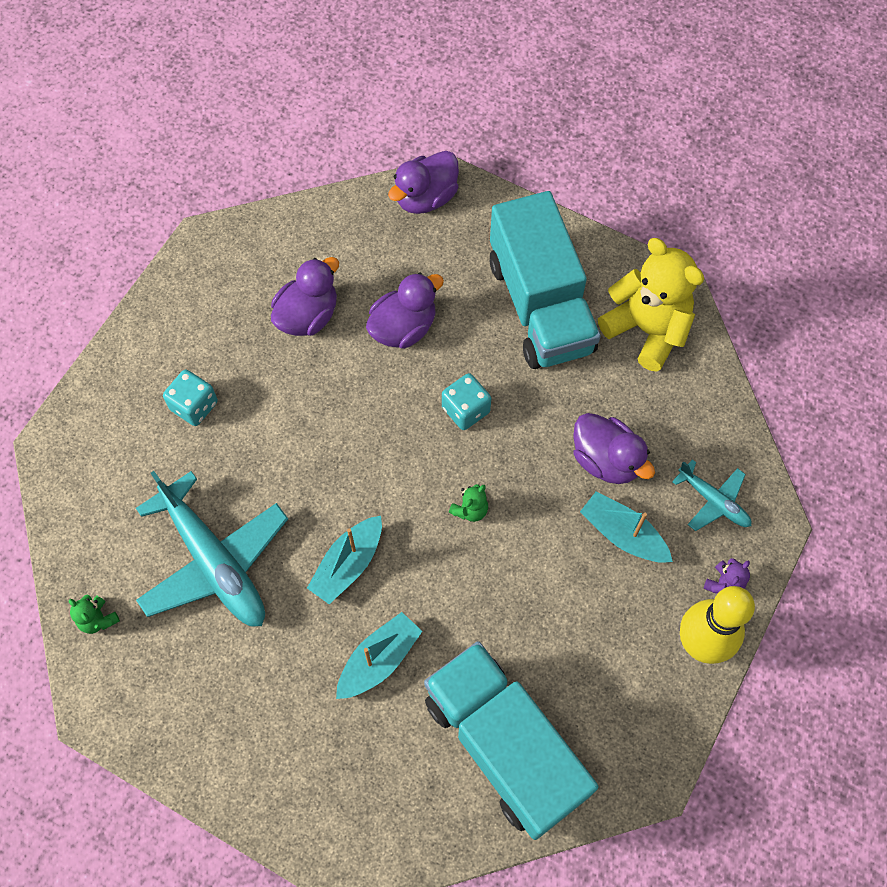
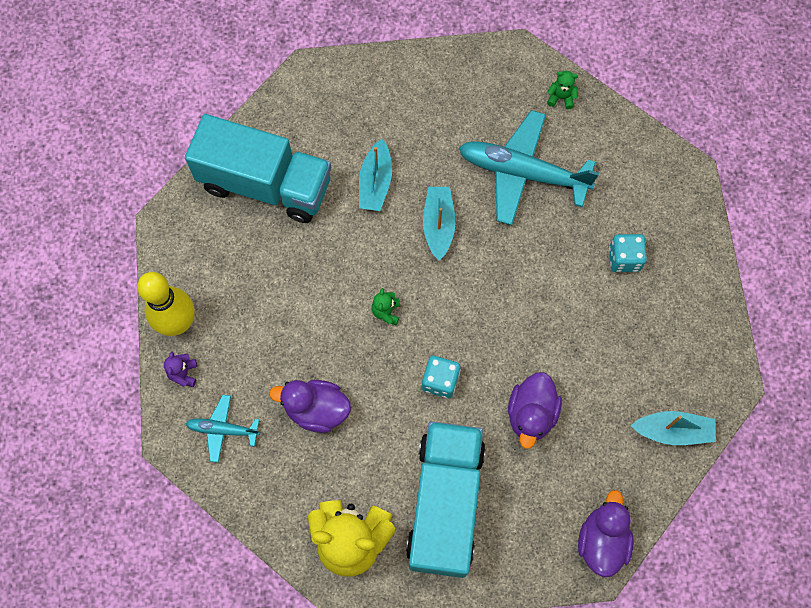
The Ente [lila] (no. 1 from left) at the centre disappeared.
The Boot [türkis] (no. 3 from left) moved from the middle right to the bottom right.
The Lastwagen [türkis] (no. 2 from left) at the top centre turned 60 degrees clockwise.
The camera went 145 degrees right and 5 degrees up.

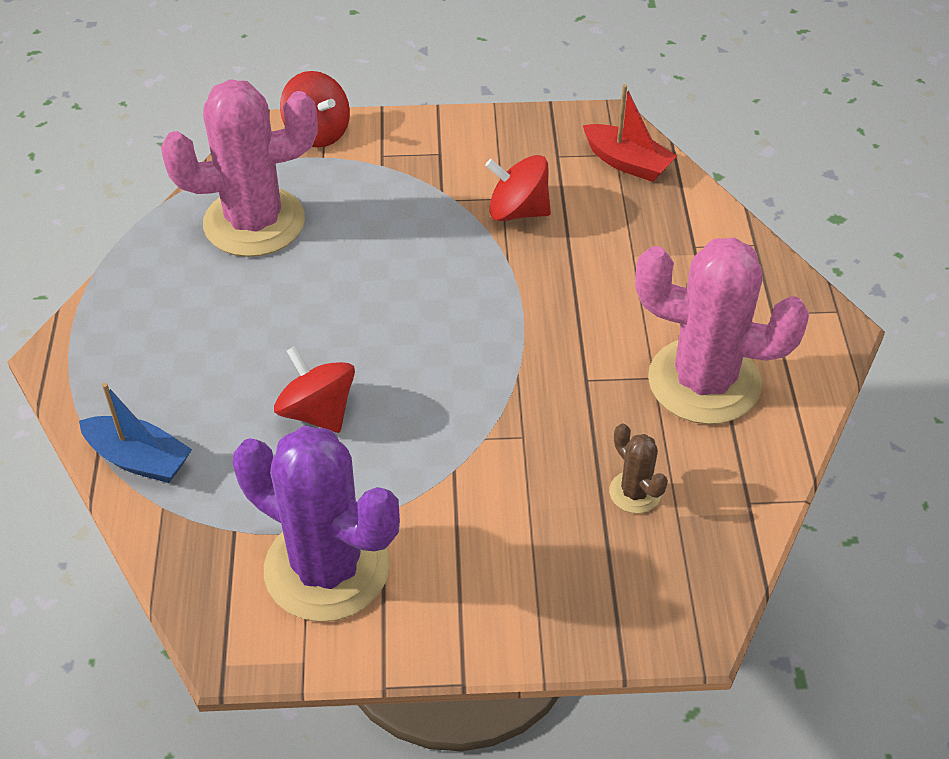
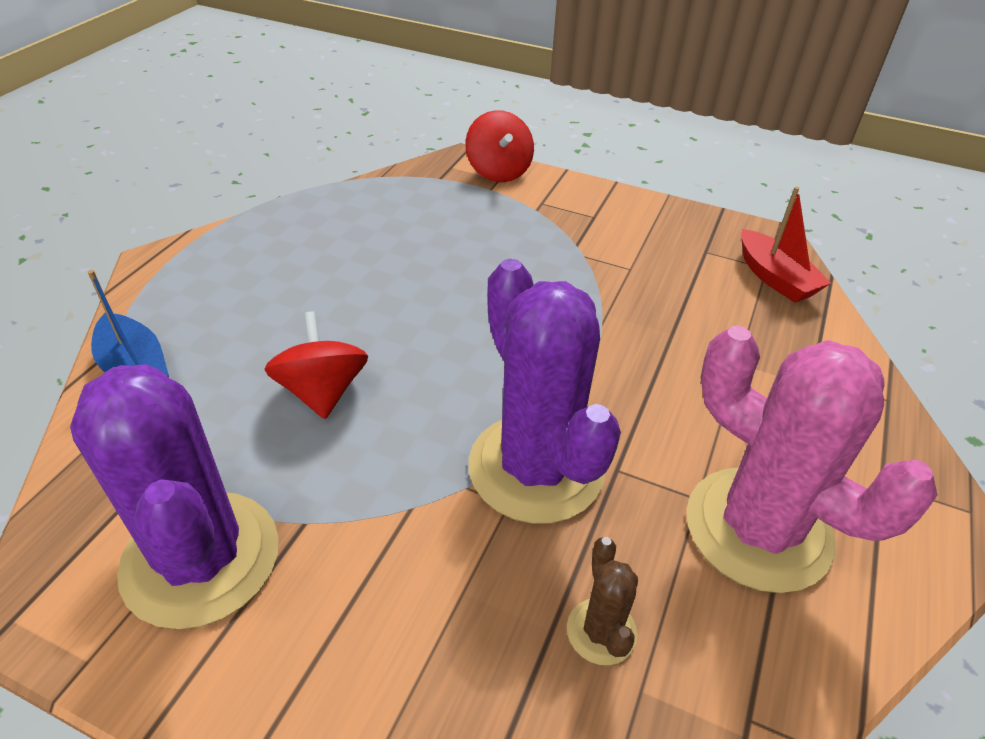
The Kaktus [rosa] (no. 1 from left) at the top left disappeared.
The Kreisel [rot] (no. 3 from left) at the top centre disappeared.
The Kaktus [lila] (no. 2 from left) at the centre appeared.
The camera went 25 degrees right and 5 degrees down.

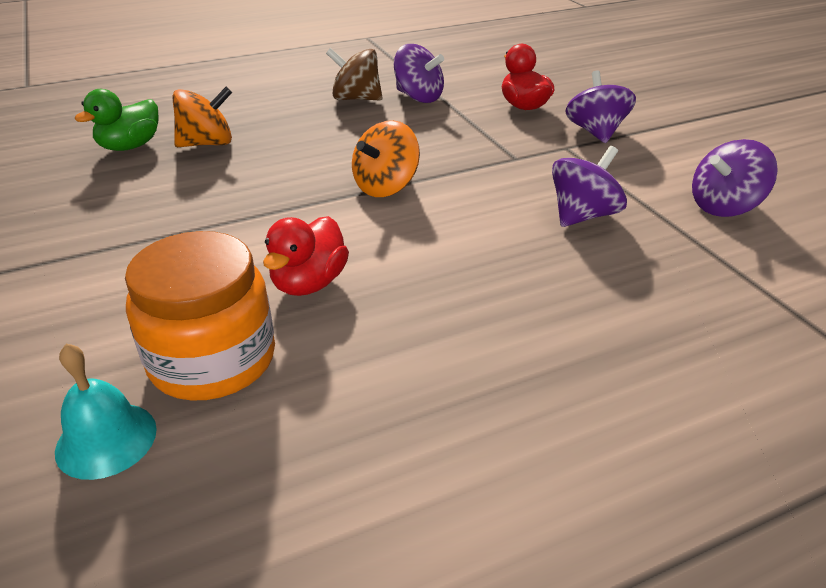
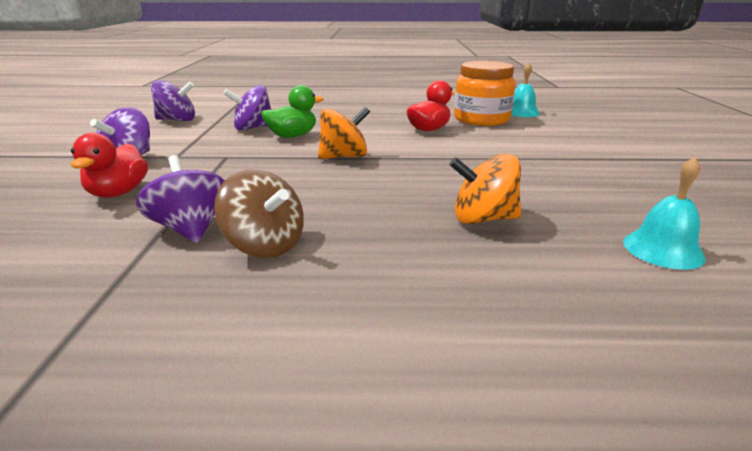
The Glocke [türkis] (no. 2 from left) at the middle right appeared.
The Ente [grün] moved from the top left to the top centre.
The camera went 155 degrees left and 10 degrees down.

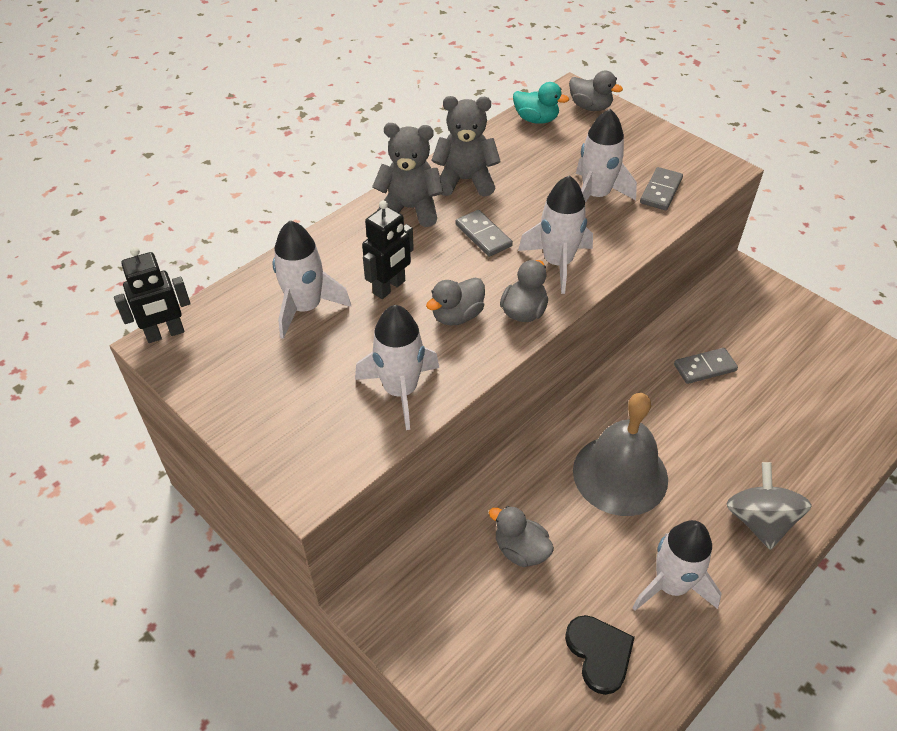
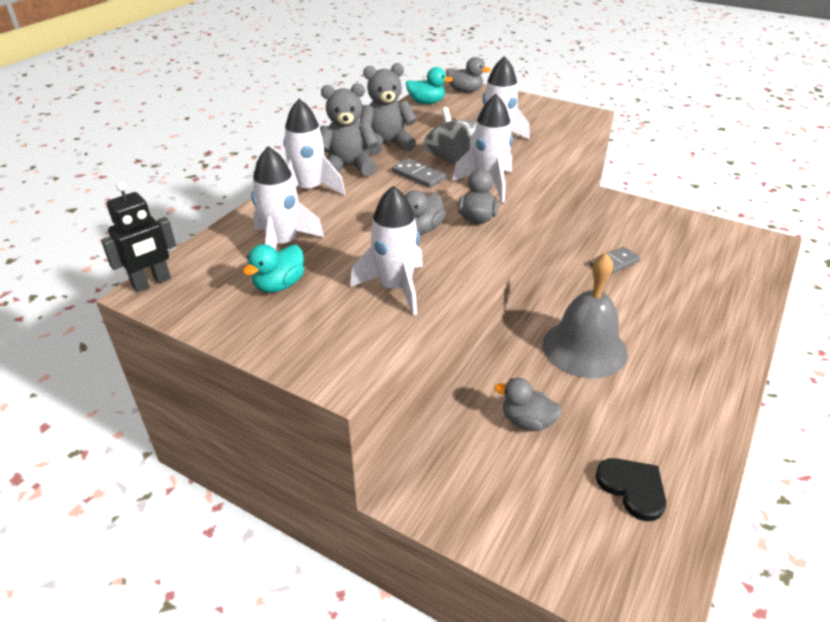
The Roboter [schwarz] (no. 2 from left) at the centre disappeared.
The Dominostein [grau] (no. 2 from left) at the top right disappeared.
The Ente [türkis] (no. 1 from left) at the middle left appeared.
The Rakete [weiß] (no. 5 from left in the first image) moved from the bottom right to the top centre.
The Kreisel [grau] moved from the bottom right to the top centre.
The camera went 15 degrees left and 10 degrees down.

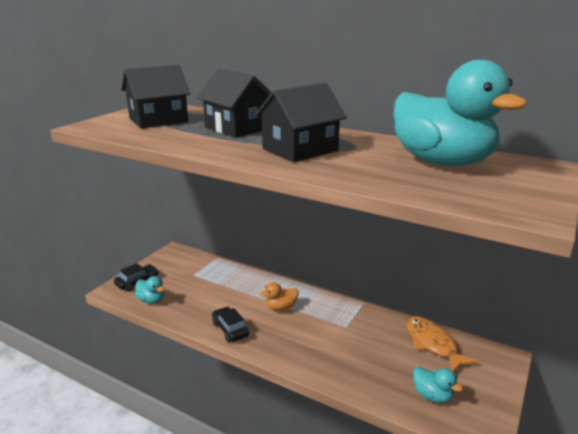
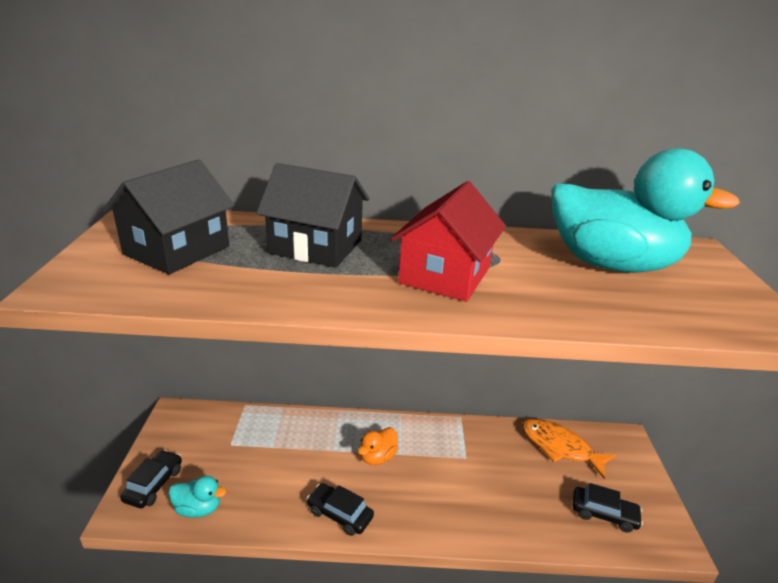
The Ente [türkis] (no. 2 from left) at the bottom right was replaced by the Auto [schwarz] (no. 3 from left) at the bottom right.
The Haus [schwarz] (no. 3 from left) at the top centre became the Haus [rot] at the centre.
The camera went 30 degrees left and 5 degrees up.

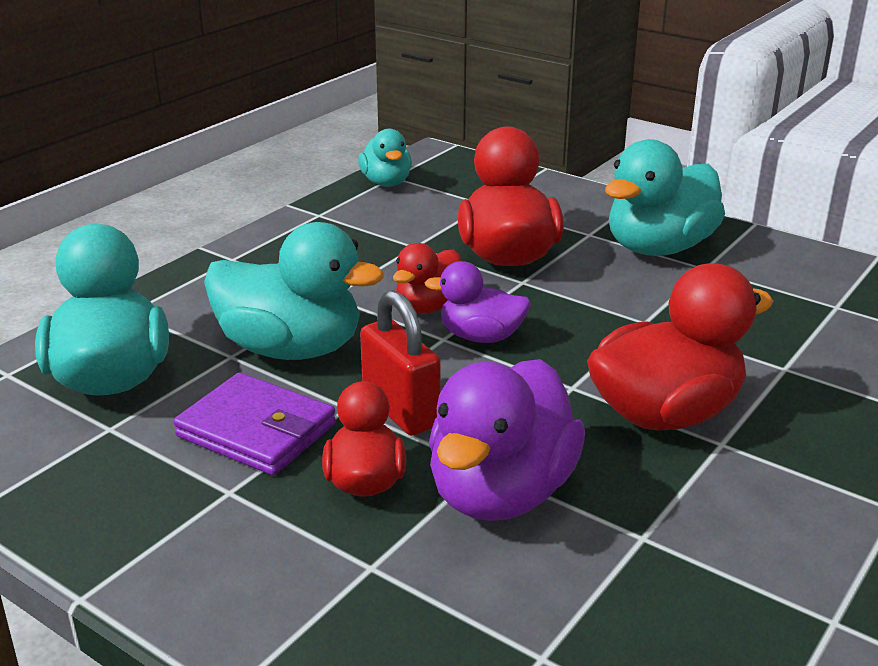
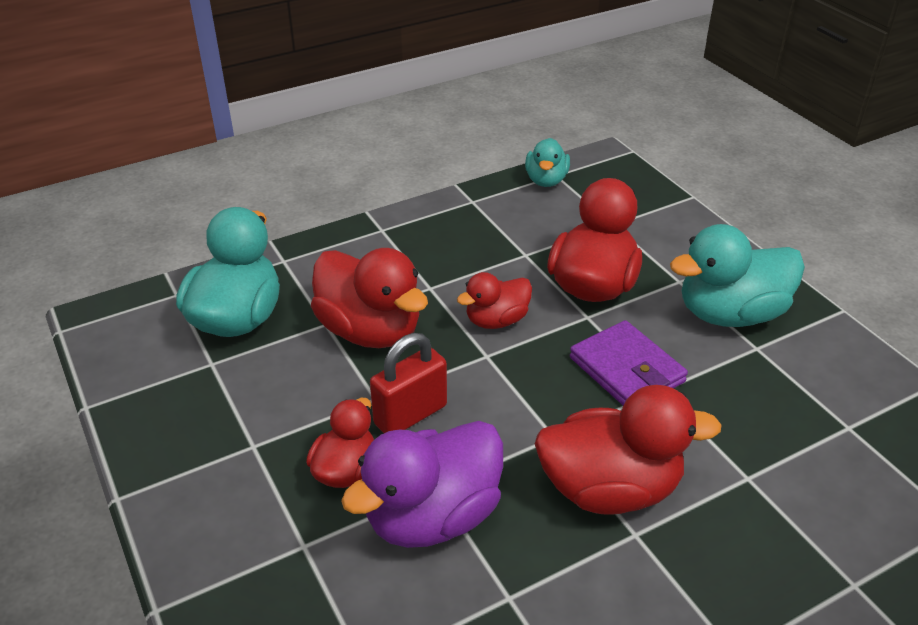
The Ente [lila] (no. 1 from left) at the centre disappeared.
The Geldbörse [lila] moved from the middle left to the middle right.
The Ente [türkis] (no. 2 from left) at the centre became the Ente [rot] (no. 2 from left) at the centre.
The Vorhängeschloss [rot] at the centre turned 60 degrees clockwise.
The camera went 25 degrees right and 10 degrees up.

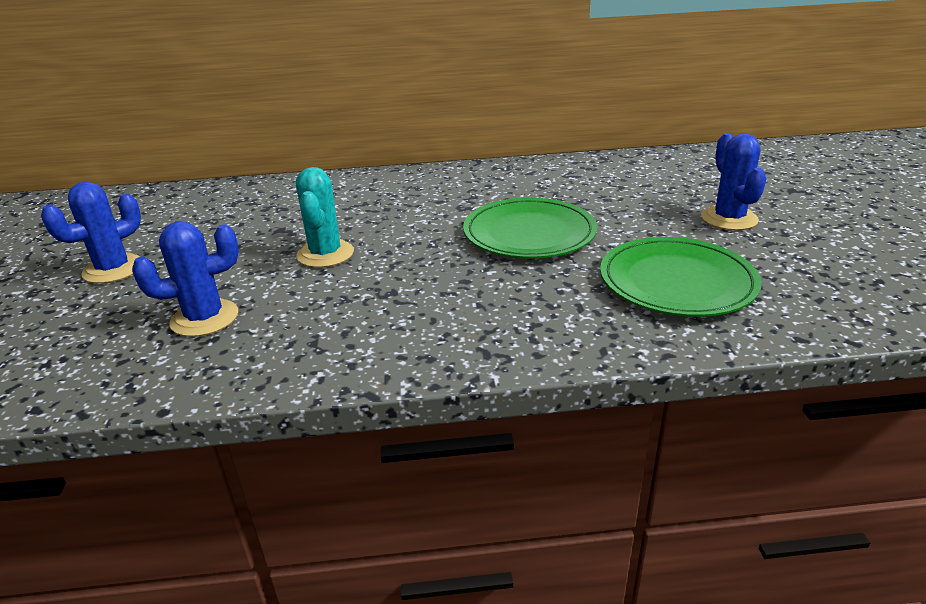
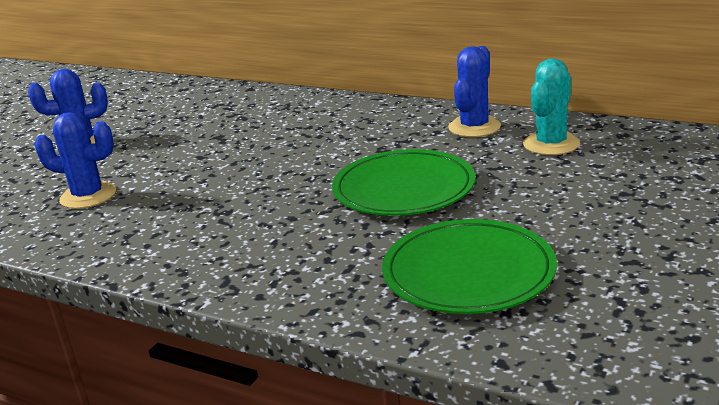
The Kaktus [türkis] moved from the centre to the top right.
The Kaktus [blau] (no. 3 from left) moved from the top right to the top centre.
The camera went 35 degrees right and 5 degrees down.

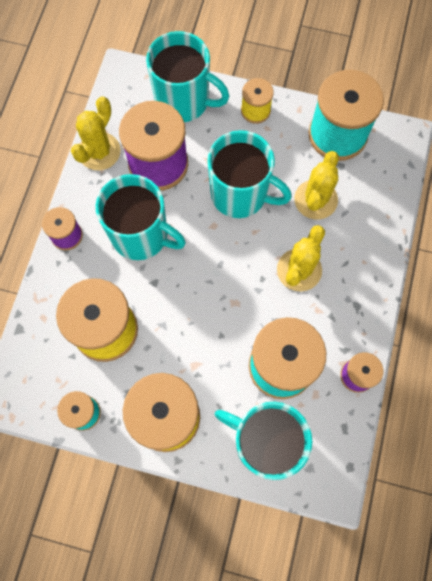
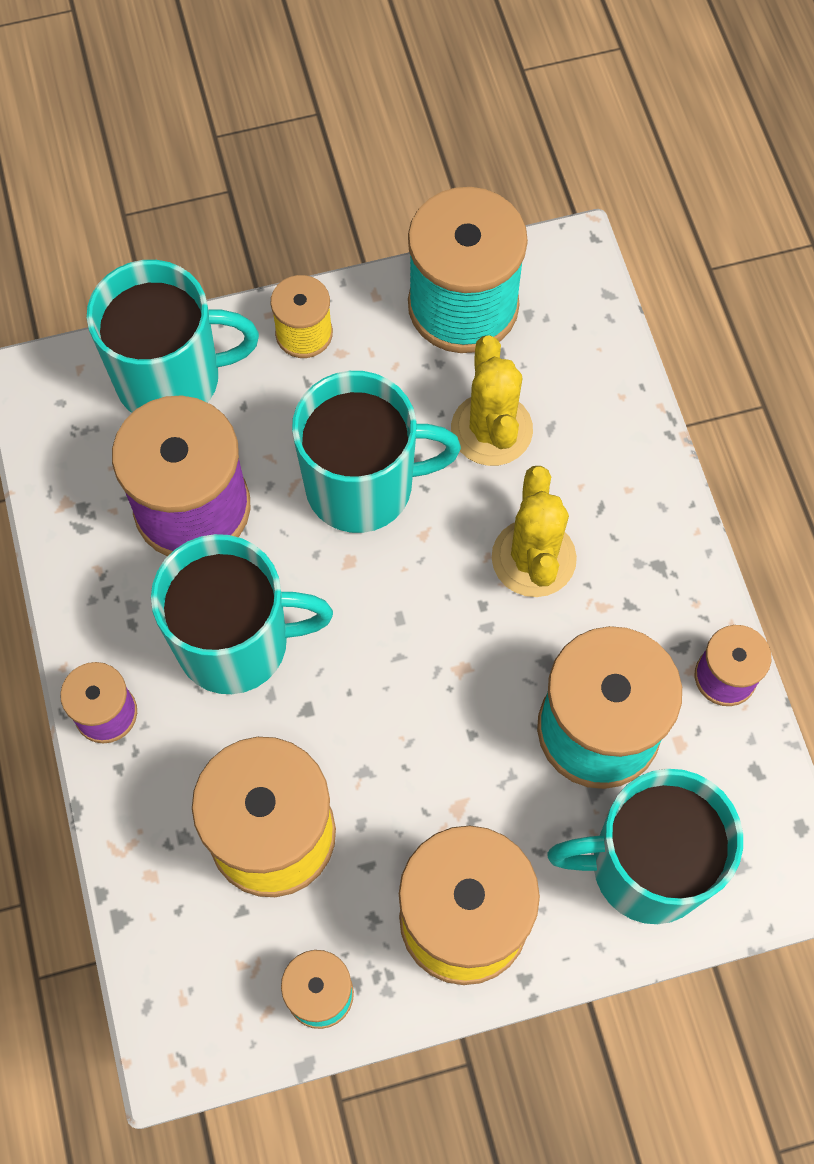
The Kaktus [gelb] (no. 1 from left) at the top left disappeared.
The camera went 30 degrees left and 5 degrees down.

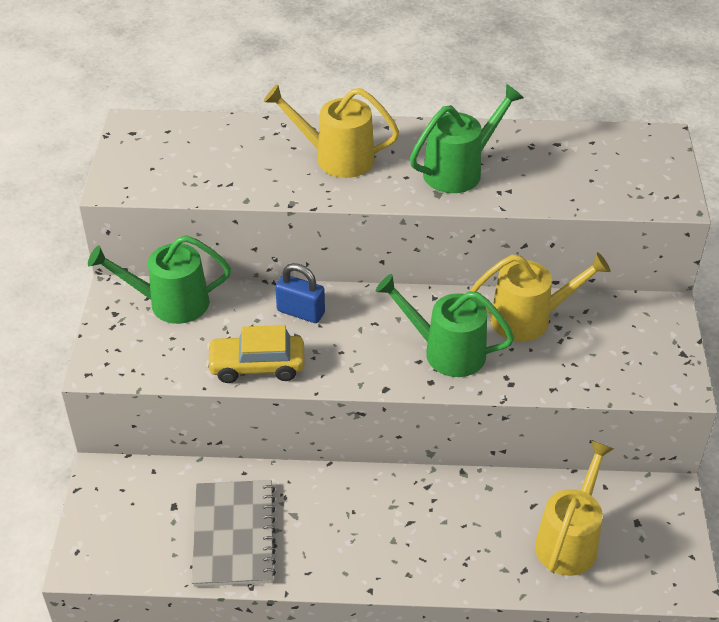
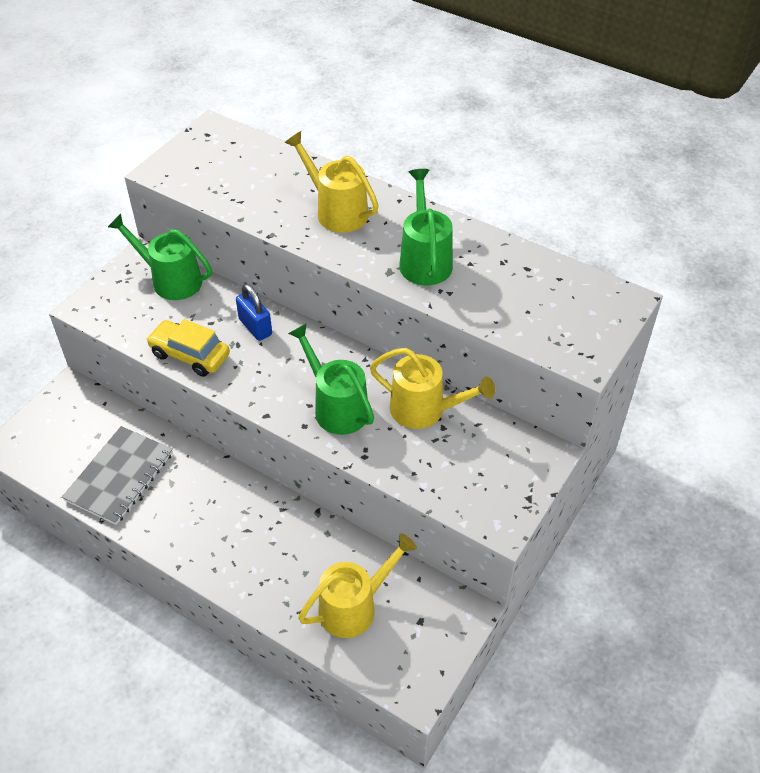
The Gießkanne [grün] (no. 3 from left) at the top centre turned 90 degrees counterclockwise.
The camera went 30 degrees right and 5 degrees up.

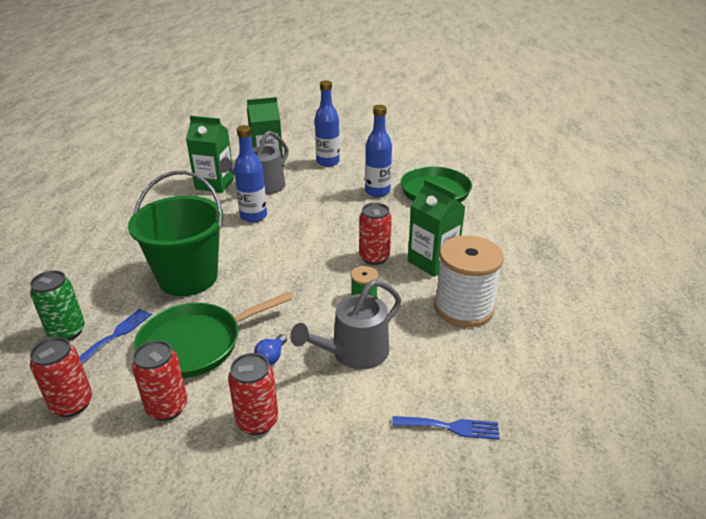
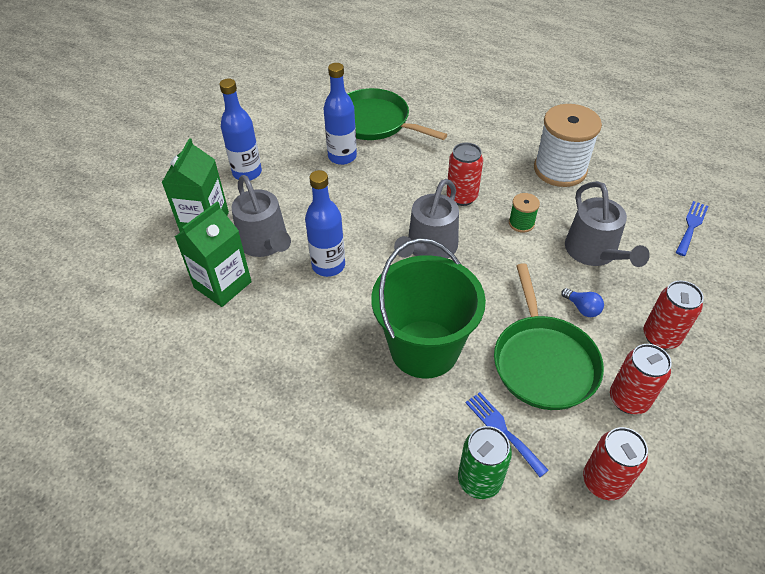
The Getränkekarton [grün] (no. 3 from left) at the centre disappeared.
The Gießkanne [grau] (no. 2 from left) at the centre appeared.
The camera went 65 degrees left and 15 degrees up.

